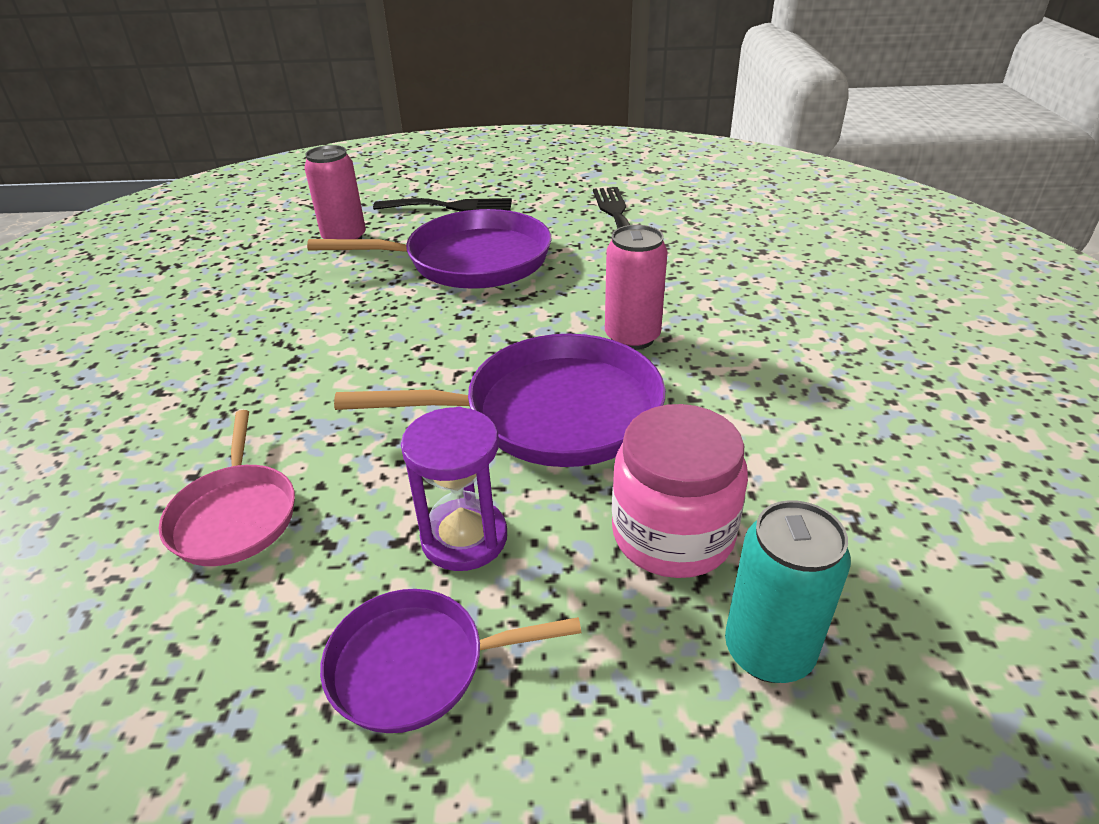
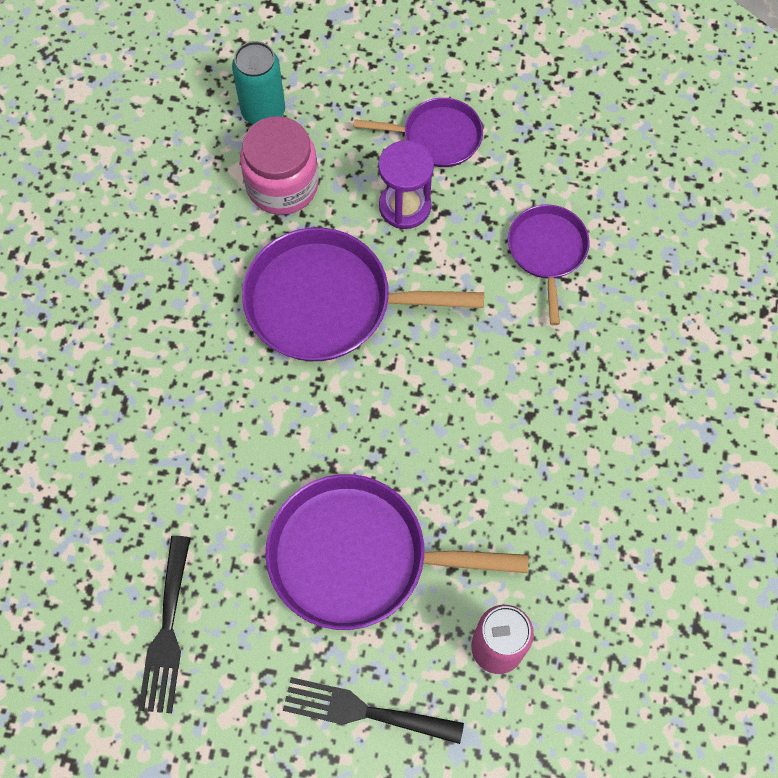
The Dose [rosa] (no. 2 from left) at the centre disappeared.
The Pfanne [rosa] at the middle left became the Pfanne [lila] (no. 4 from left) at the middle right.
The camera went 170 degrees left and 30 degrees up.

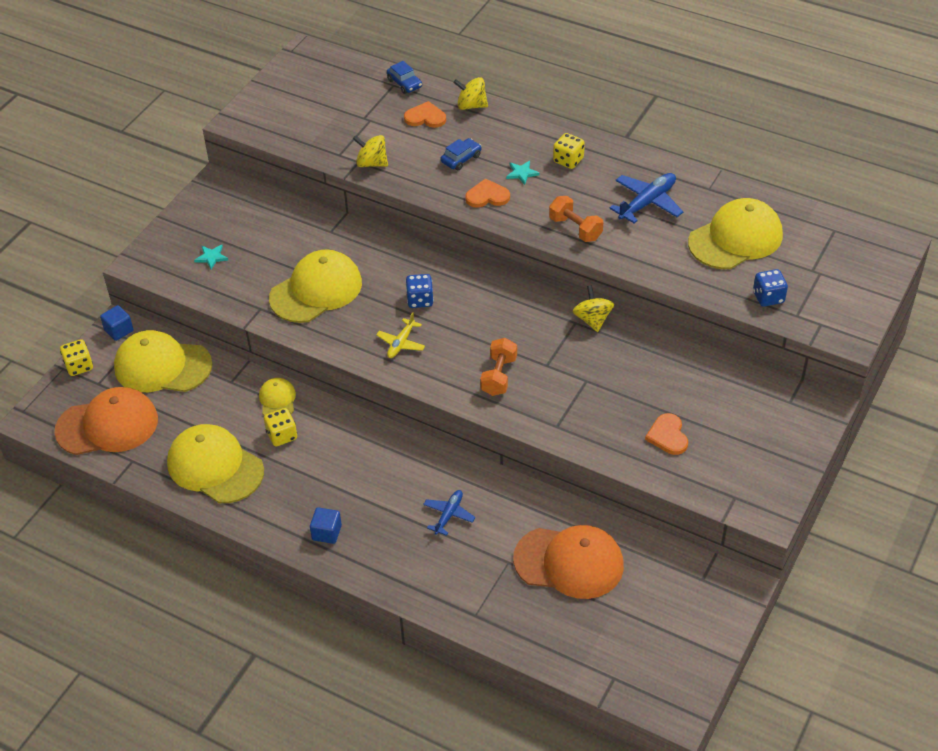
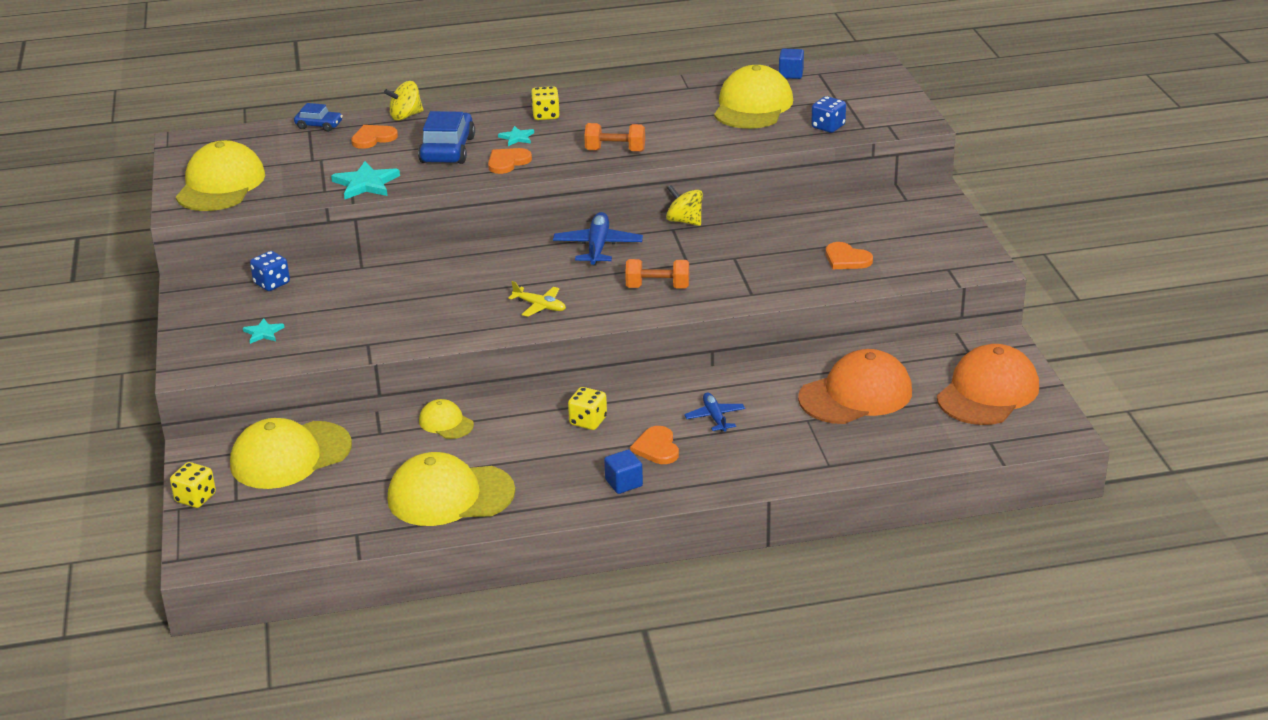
The Herz [orange] (no. 3 from left) at the centre appeared.
The Kappe [orange] (no. 1 from left in the first image) moved from the middle left to the middle right.
The Kubus [blau] (no. 1 from left in the first image) moved from the middle left to the top centre.
The Spielwürfel [gelb] (no. 2 from left in the first image) moved from the middle left to the centre.
The Kappe [gelb] (no. 4 from left in the first image) moved from the centre to the top left.
The Spielwürfel [blau] (no. 1 from left) moved from the centre to the middle left.
The Flugzeug [blau] (no. 2 from left in the first image) moved from the top right to the top centre.
The Kreisel [gelb] (no. 1 from left) at the top centre was replaced by the Stern [türkis] (no. 2 from left) at the top left.
The Flugzeug [gelb] at the centre turned 45 degrees counterclockwise.
The Hantel [orange] (no. 1 from left in the first image) at the centre turned 60 degrees counterclockwise.
The Auto [blau] (no. 2 from left) at the top centre changed to 1.83 times the size.
The camera went 40 degrees left and 15 degrees down.

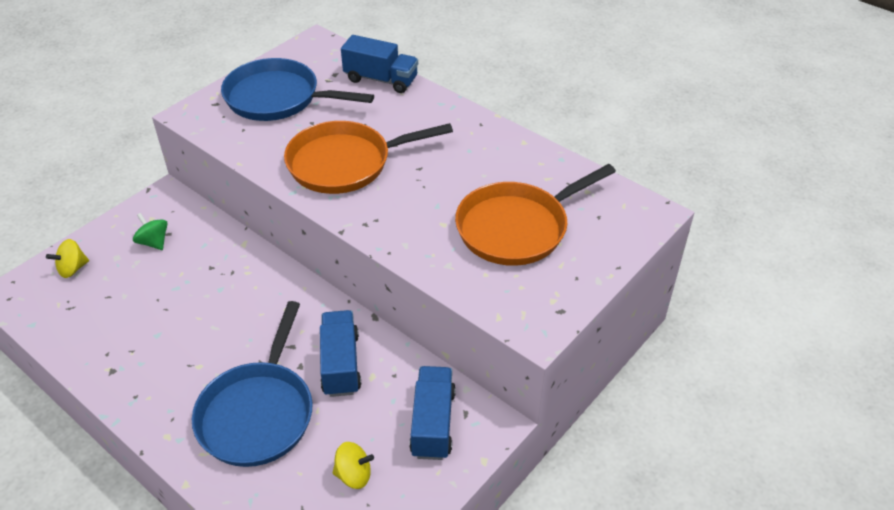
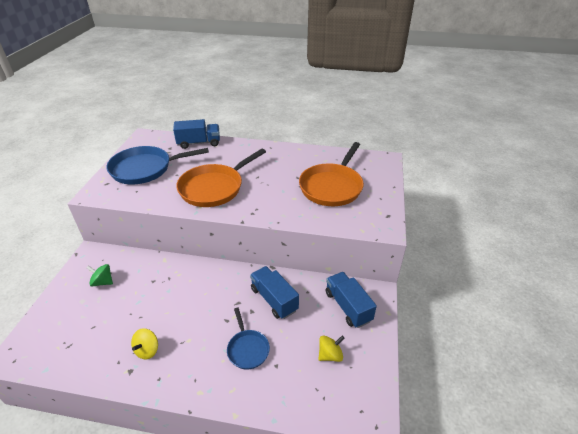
The Kreisel [gelb] (no. 1 from left) moved from the middle left to the bottom left.
The Pfanne [blau] (no. 1 from left in the first image) at the bottom left changed to 0.54 times the size.
The camera went 30 degrees left and 5 degrees down.

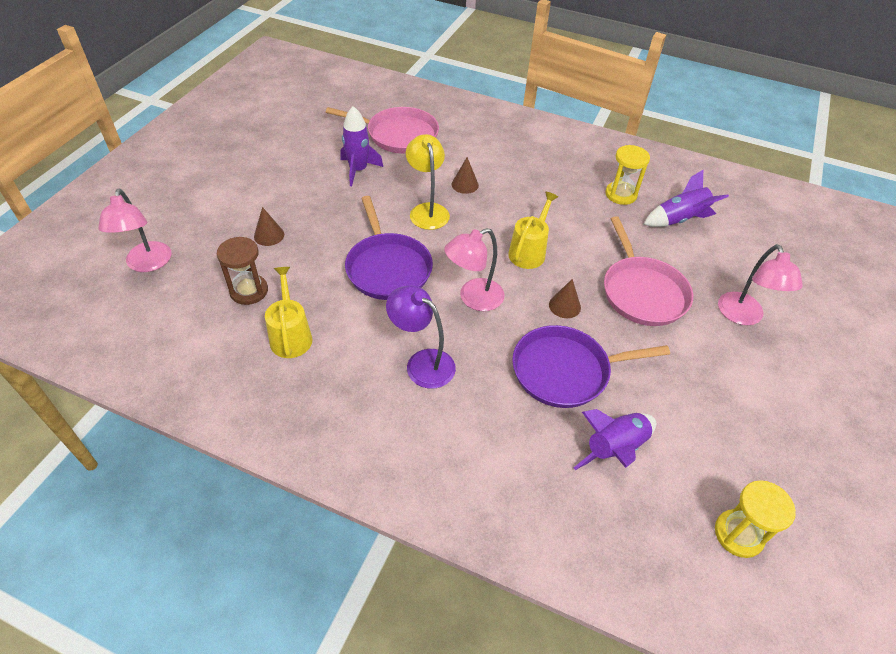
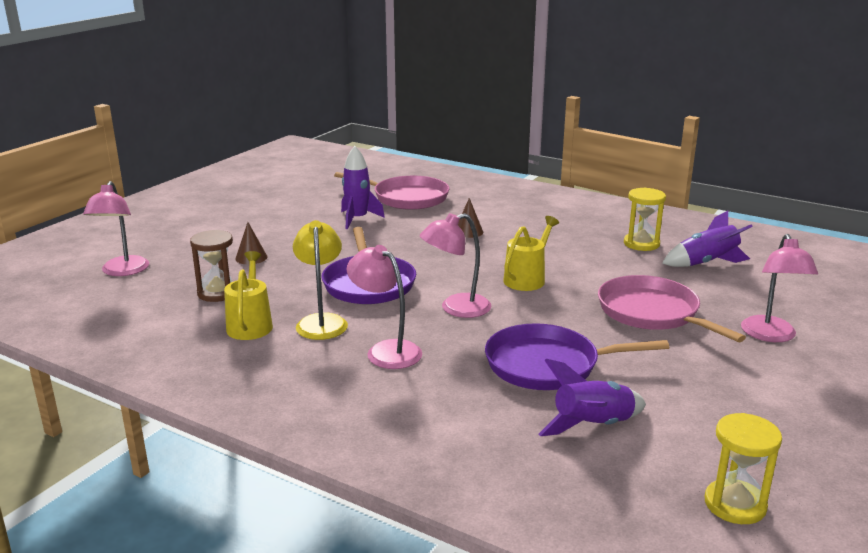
The Kegel [braun] (no. 3 from left) at the centre disappeared.
The Lampe [gelb] moved from the top centre to the centre.
The Lampe [lila] at the centre became the Lampe [rosa] (no. 2 from left) at the centre.
The Pfanne [rosa] (no. 2 from left) at the middle right turned 150 degrees clockwise.
The camera went 10 degrees right and 25 degrees down.

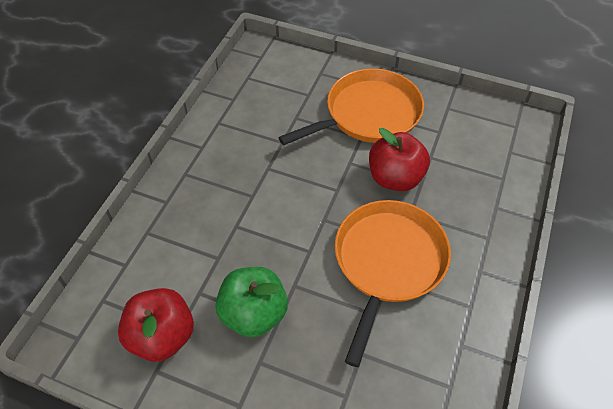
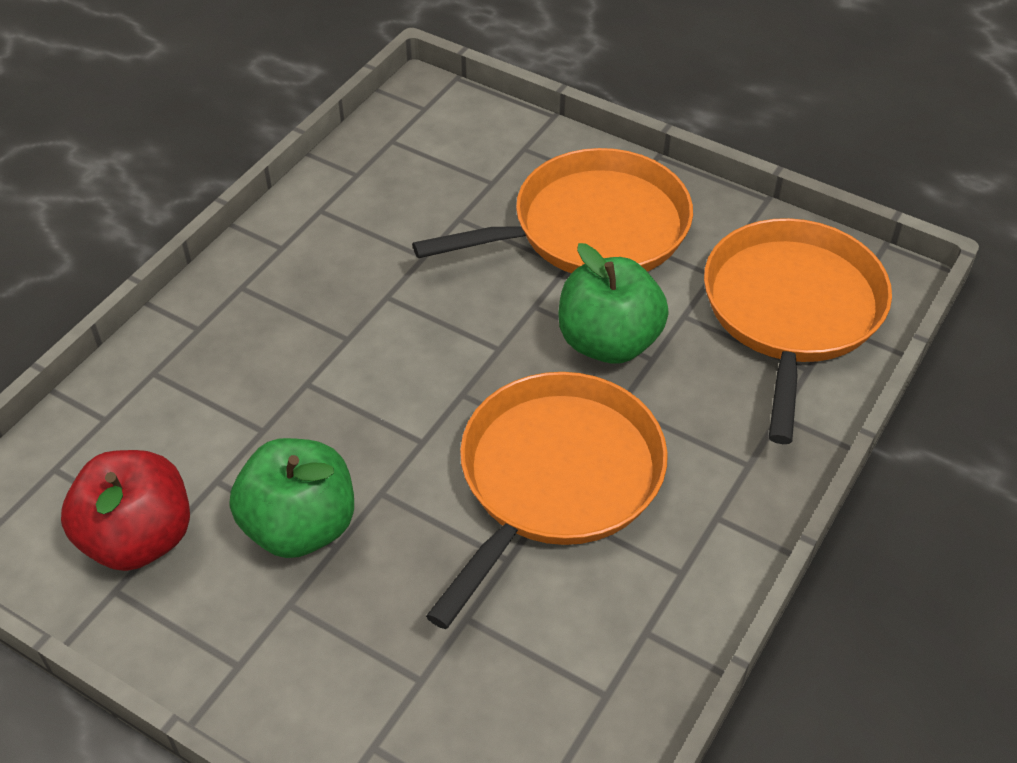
The Pfanne [orange] (no. 3 from left) at the middle right appeared.
The Apfel [rot] (no. 2 from left) at the centre became the Apfel [grün] (no. 2 from left) at the centre.
The camera went 10 degrees right and 5 degrees down.

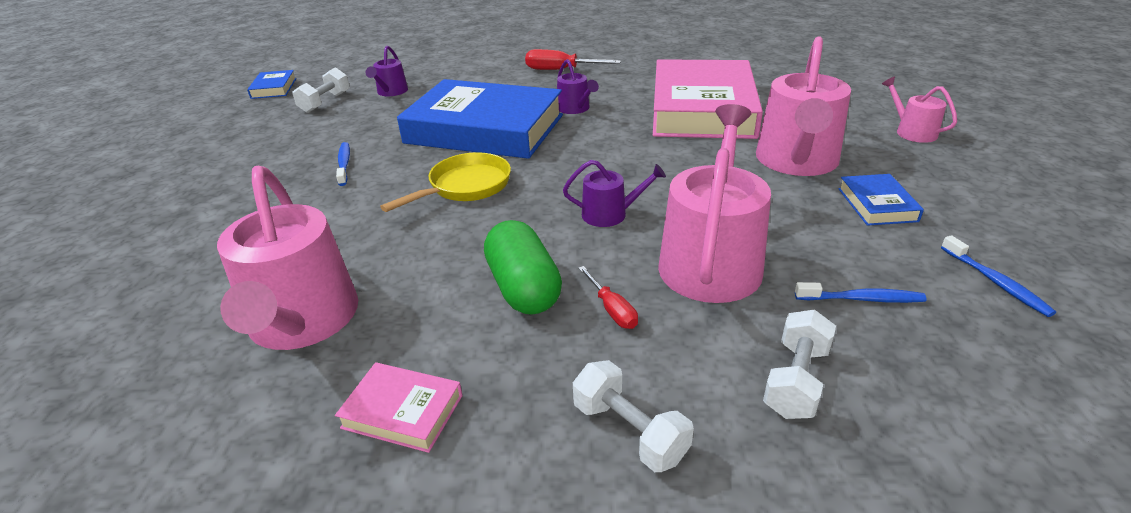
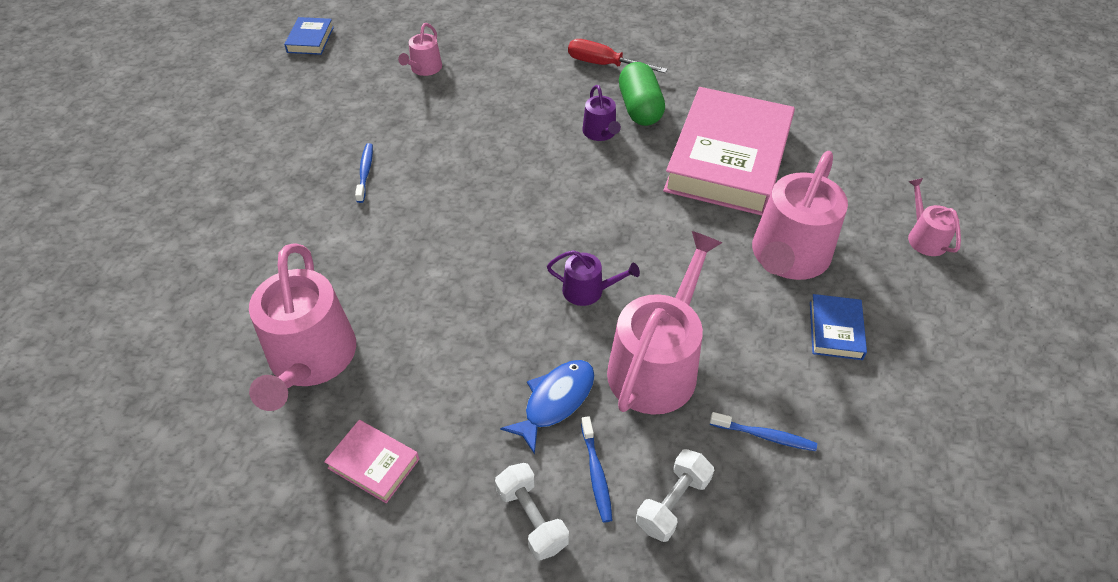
The Hantel [weiß] (no. 1 from left) at the top left disappeared.
The Pfanne [gelb] at the centre disappeared.
The Buch [blau] (no. 2 from left) at the top centre disappeared.
The Kapsel [grün] moved from the centre to the top centre.
The Zahnbürste [blau] (no. 3 from left in the first image) moved from the middle right to the bottom centre.
The Schraubenzieher [rot] (no. 2 from left) at the centre was replaced by the Fisch [blau] at the bottom centre.
The Gießkanne [lila] (no. 1 from left) at the top centre became the Gießkanne [rosa] (no. 2 from left) at the top centre.
The camera went 10 degrees right and 15 degrees up.

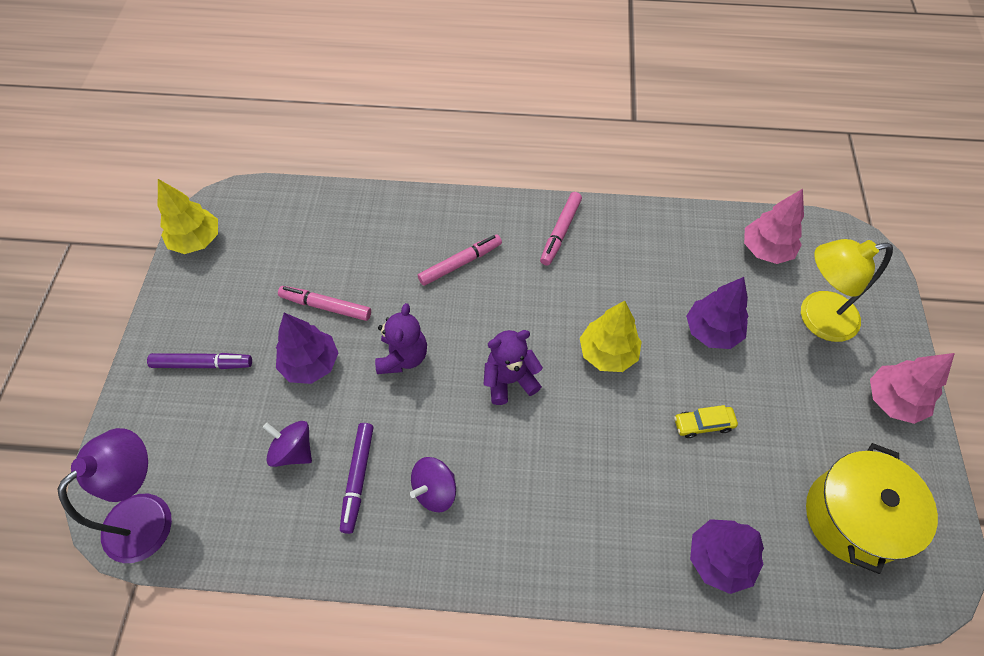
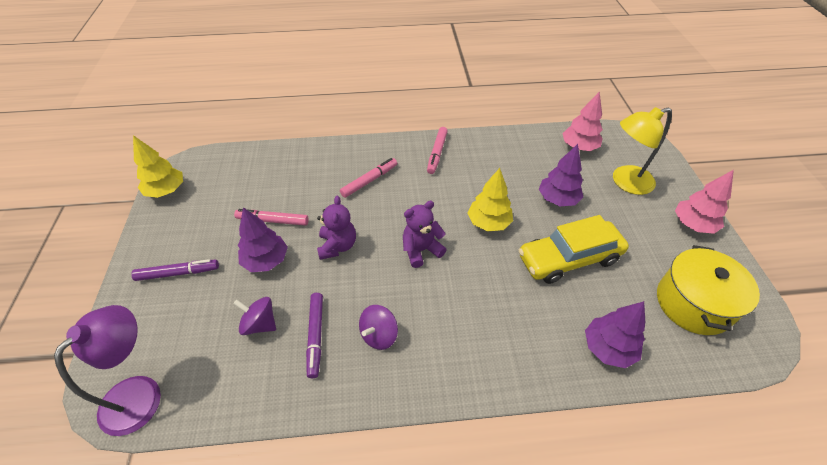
The Auto [gelb] at the middle right changed to 2.33 times the size.
The camera went 10 degrees left and 10 degrees down.

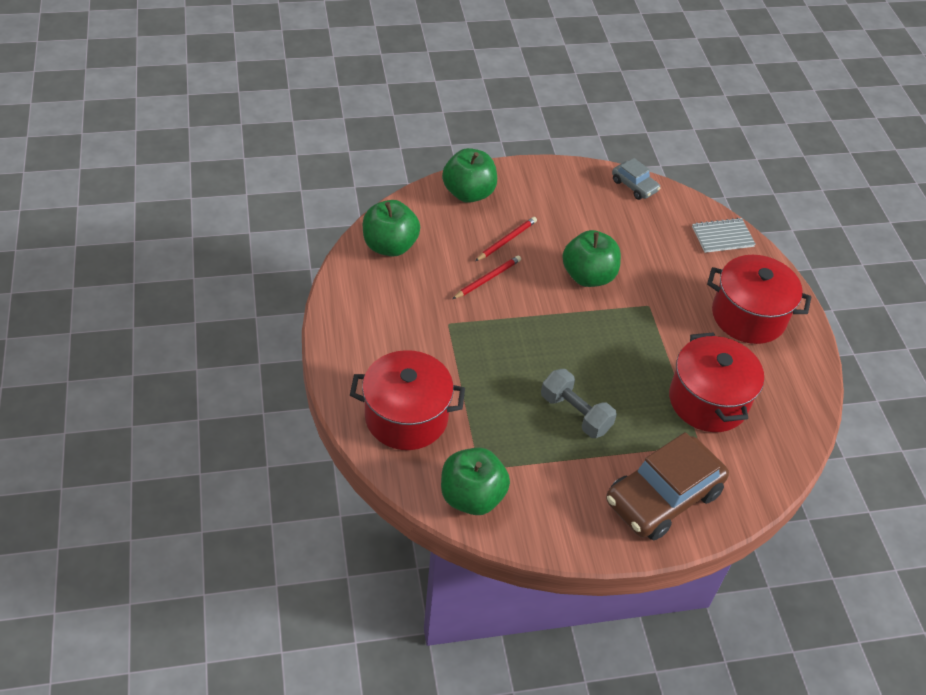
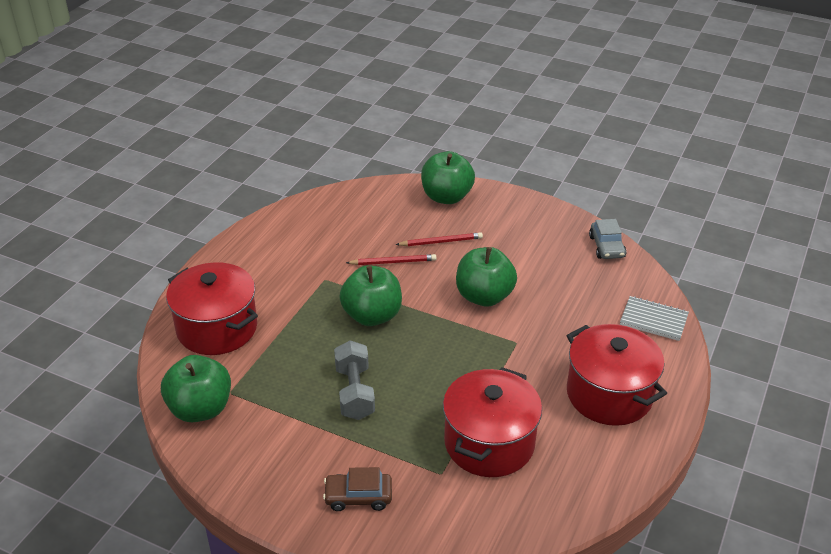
The Apfel [grün] (no. 1 from left in the first image) moved from the top centre to the centre.
The Auto [braun] at the bottom right changed to 0.50 times the size.
The camera went 40 degrees right and 10 degrees down.

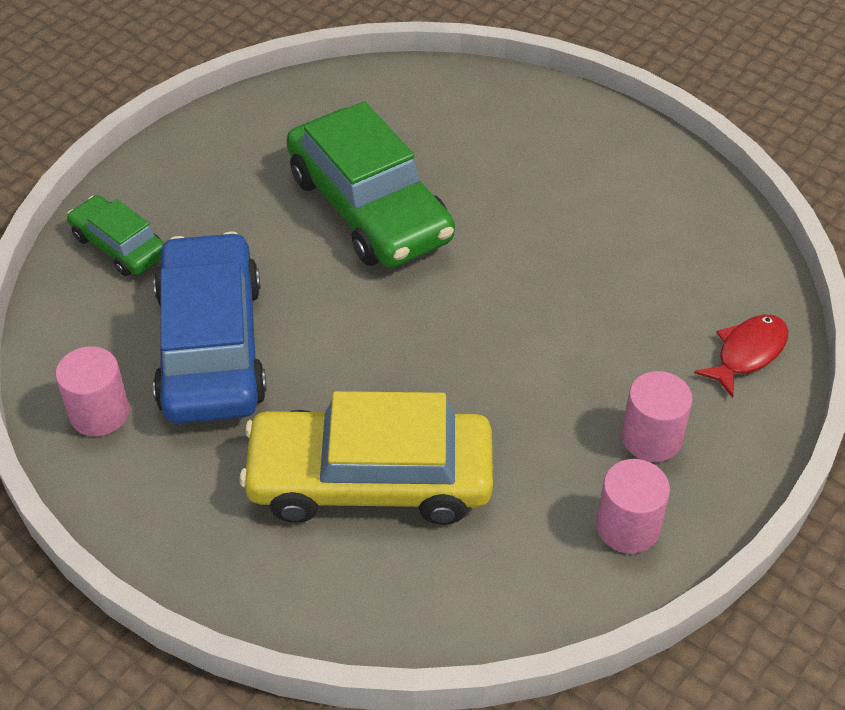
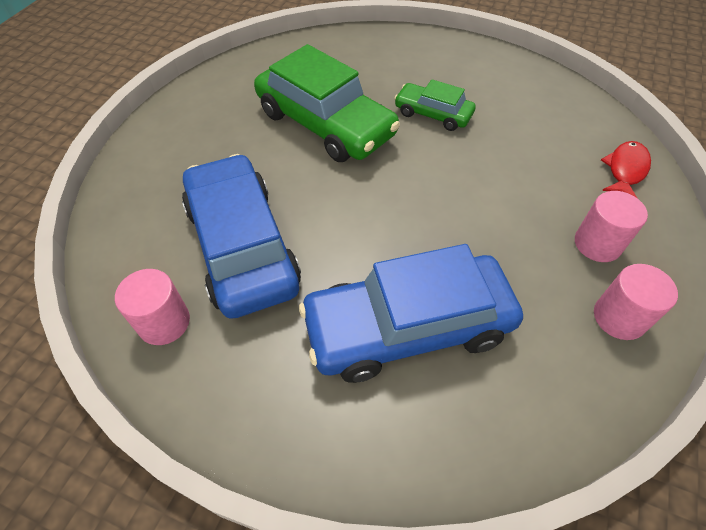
The Auto [grün] (no. 1 from left in the first image) moved from the top left to the top centre.
The Auto [gelb] at the centre became the Auto [blau] (no. 2 from left) at the centre.
The camera went 15 degrees left and 5 degrees up.

